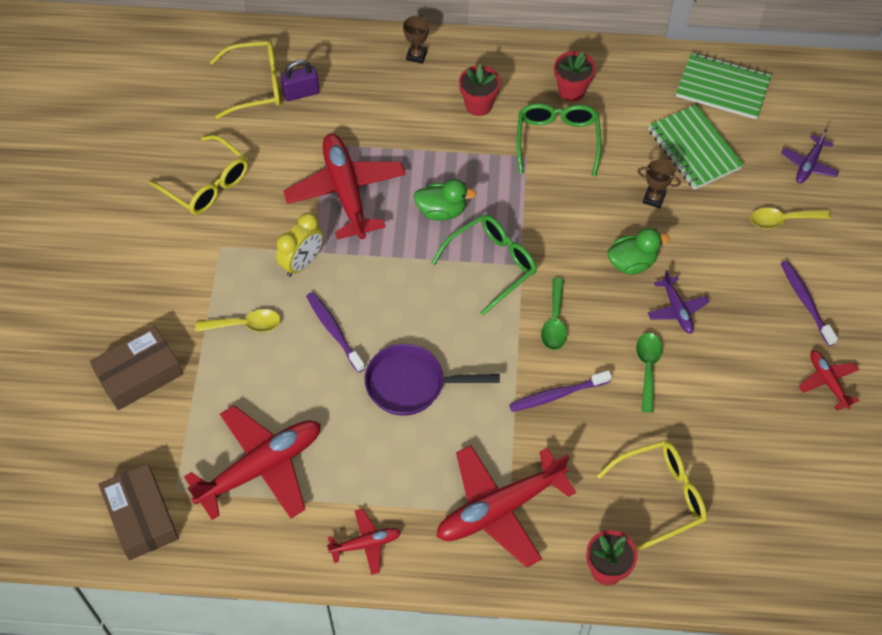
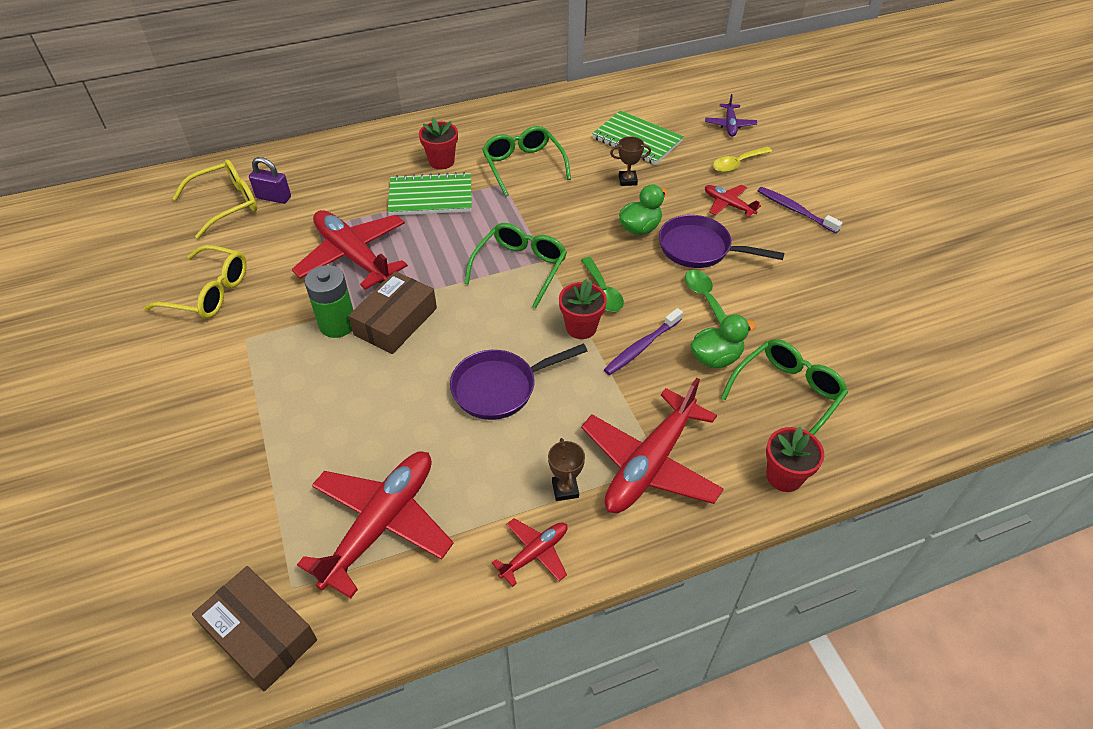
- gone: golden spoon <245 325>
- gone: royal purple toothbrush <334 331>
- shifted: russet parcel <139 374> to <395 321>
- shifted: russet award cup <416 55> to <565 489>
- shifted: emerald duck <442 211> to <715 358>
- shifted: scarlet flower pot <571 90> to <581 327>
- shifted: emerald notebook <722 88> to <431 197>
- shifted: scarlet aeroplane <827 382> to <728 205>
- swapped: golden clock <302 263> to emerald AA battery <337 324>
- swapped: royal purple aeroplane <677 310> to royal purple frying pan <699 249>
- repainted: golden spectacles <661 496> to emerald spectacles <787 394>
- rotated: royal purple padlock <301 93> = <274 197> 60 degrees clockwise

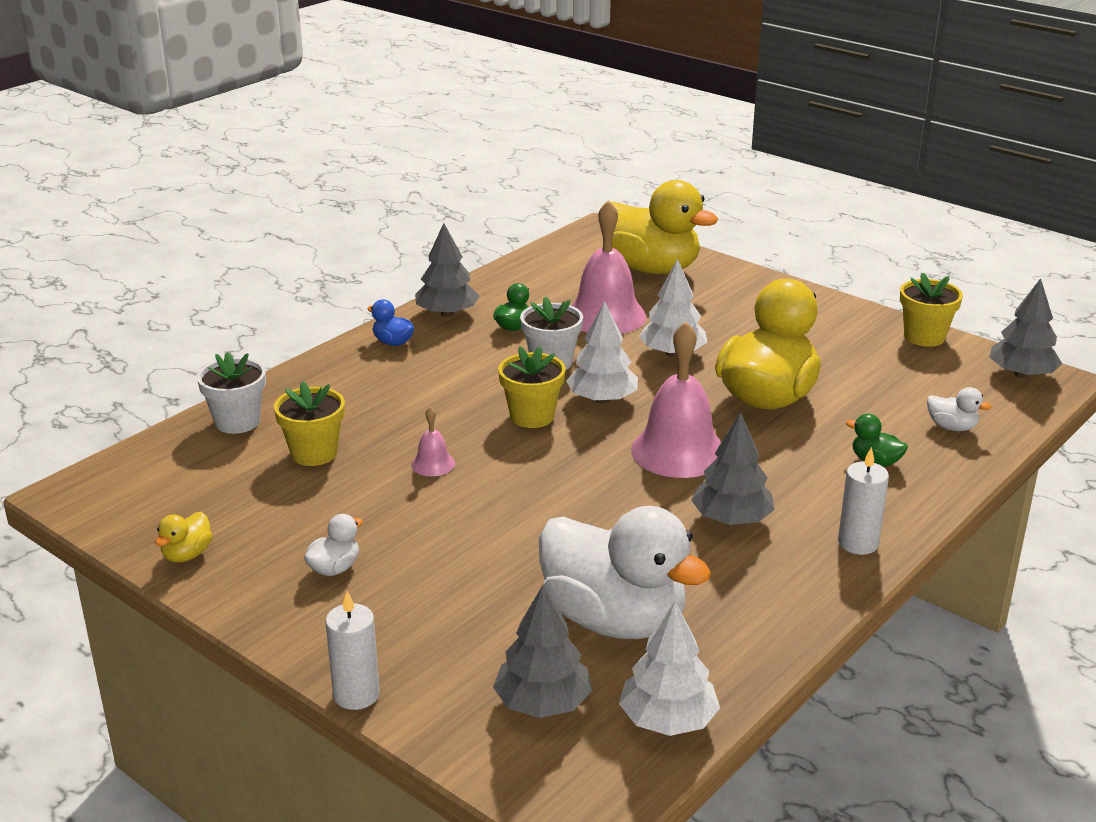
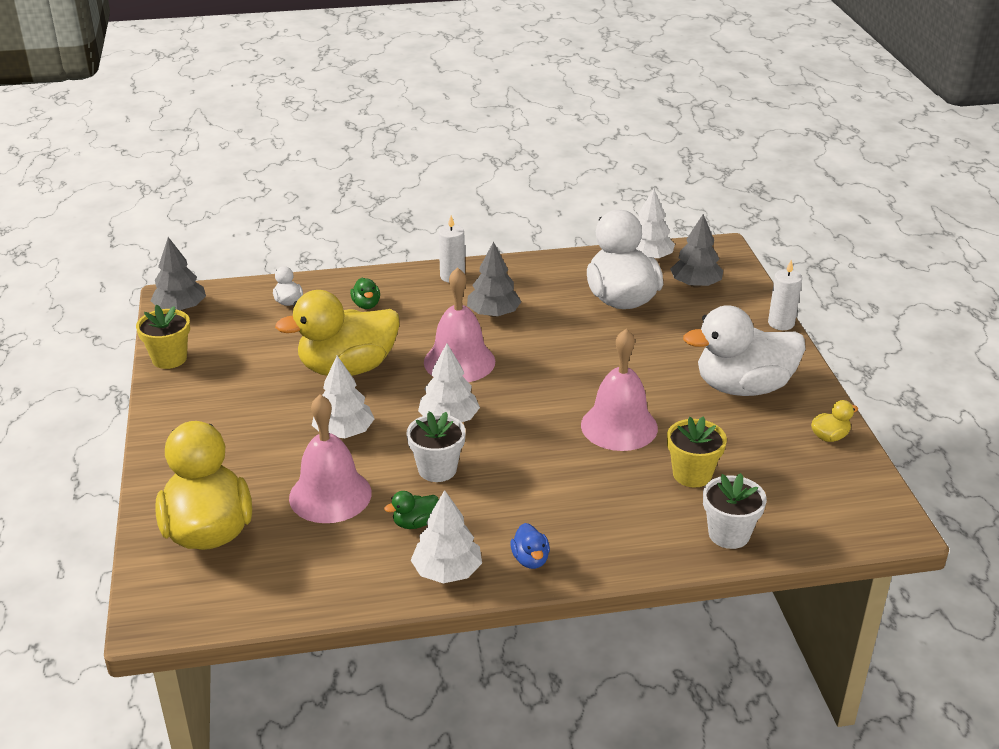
- gone: golden flower pot <532 416>
- repainted: gray fir tree <447 313> to white fir tree <447 571>
- scaled: white duck <334 568> = <743 387> x2.50
- scaled: rosy school bell <433 464> = <619 426> x2.20

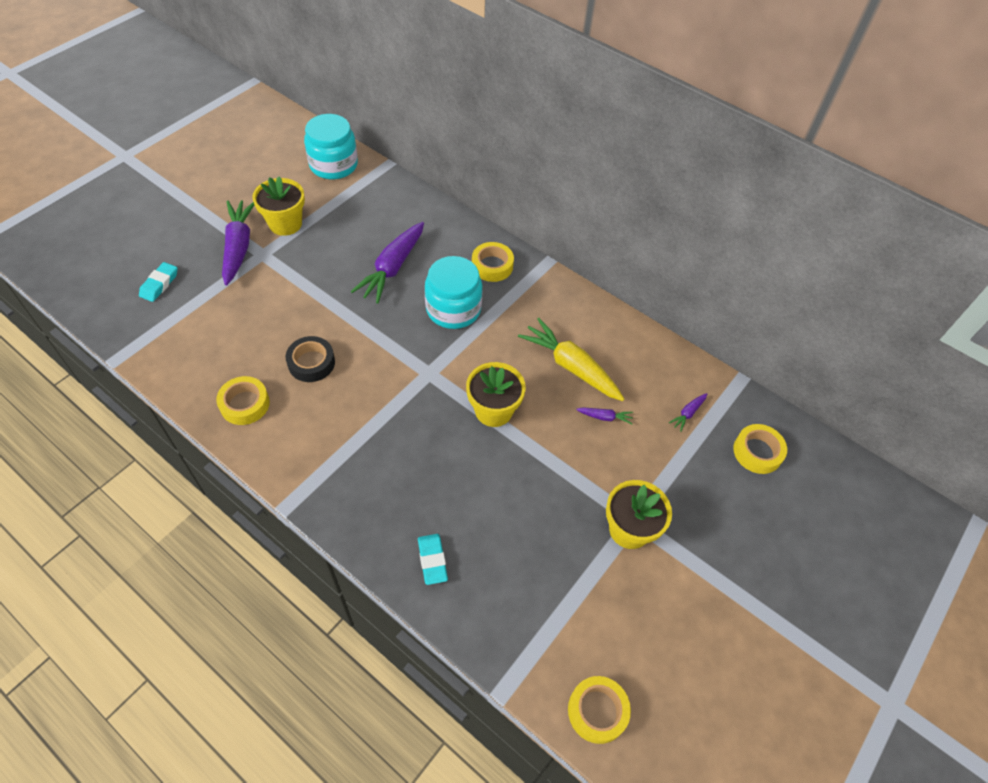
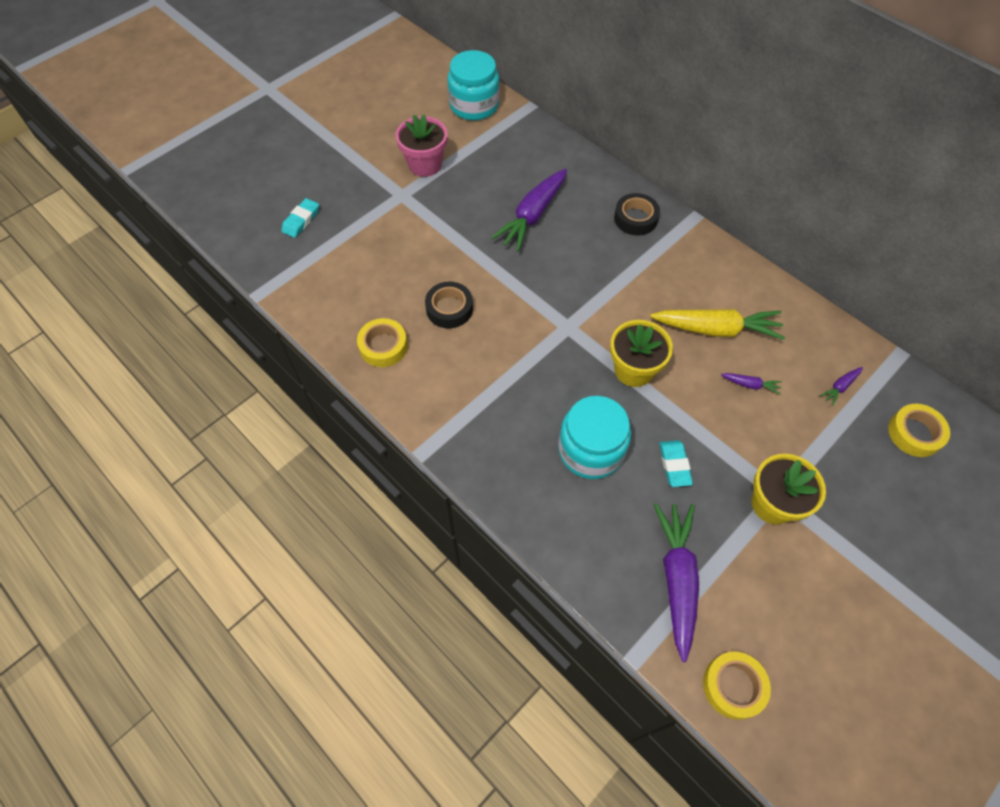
- shifted: royal purple root vegetable <239 247> to <677 579>
- shifted: turquoise pencil eraser <432 560> to <674 465>
- shifted: turquoise jam jar <453 309> to <591 450>
- repainted: golden flower pot <285 224> to rosy flower pot <425 164>
- repainted: golden roll of tape <492 266> to black roll of tape <635 218>
- rotated: golden root vegetable <571 366> = <716 329> 135 degrees clockwise

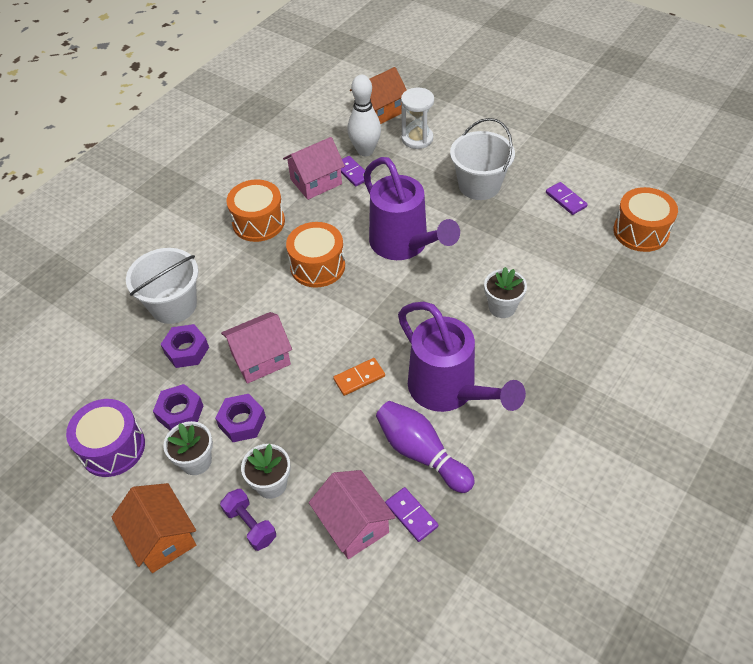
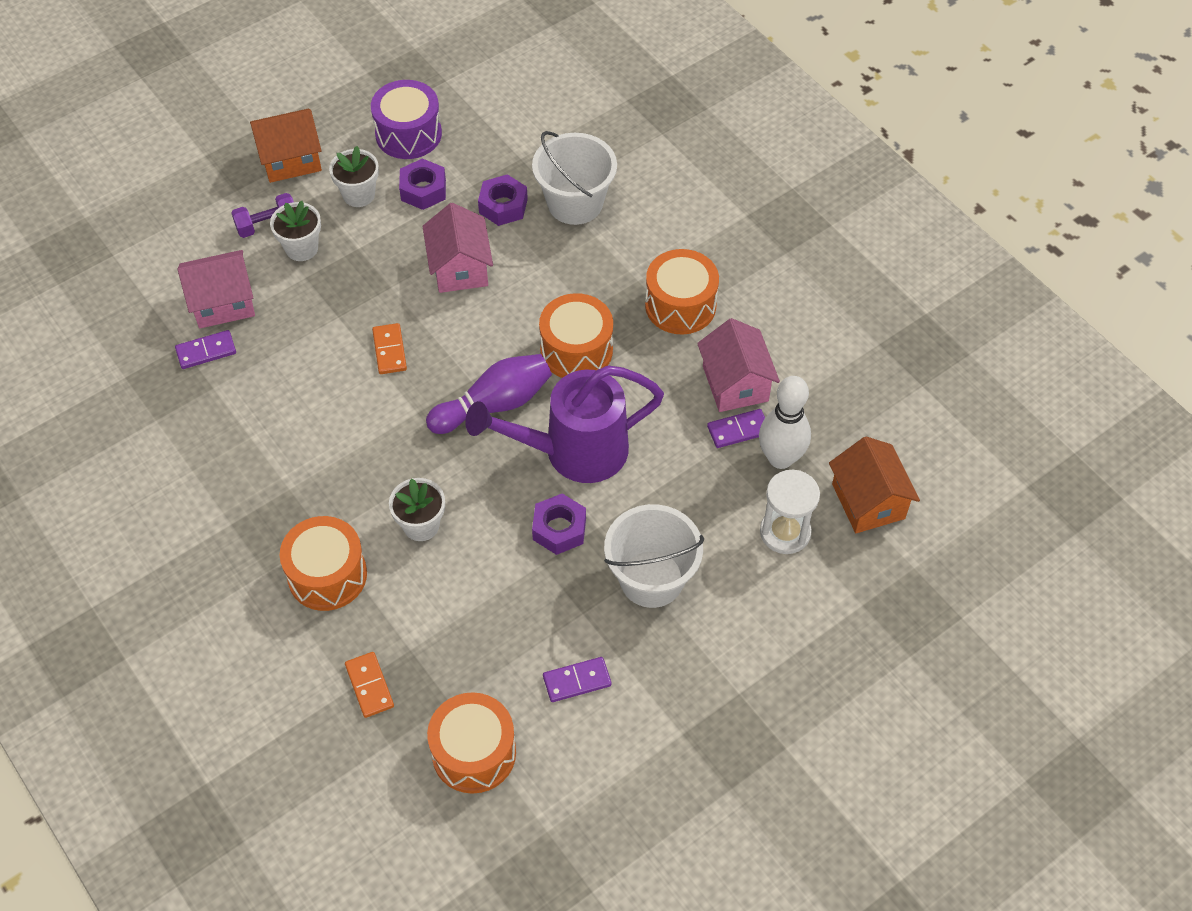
- gone: royal purple watering pot <448 390>
- new: bright orange drum <327 575>
- new: bright orange domino piece <369 686>
- shifted: royal purple hex nut <242 422> to <559 529>
- shifted: royal purple skittle <421 453> to <494 404>

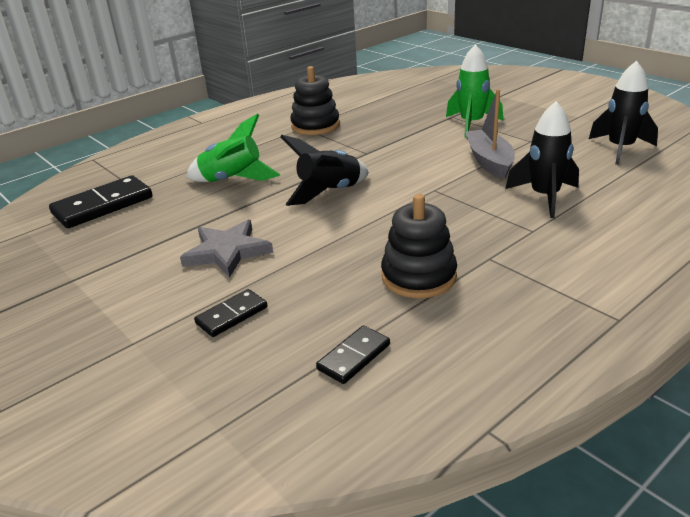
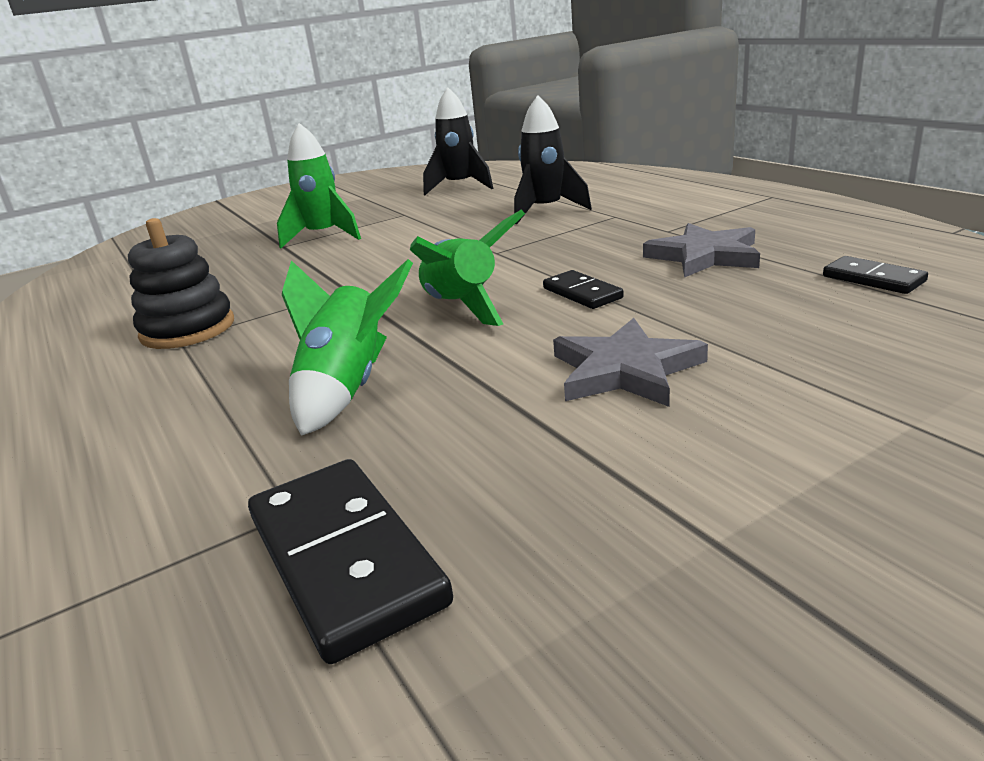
- gone: gray boat <489 161>
- shifted: black domino piece <232 315> to <582 293>
- swapped: black stacking toy <418 276> to gray five-pointed star <704 256>
- repainted: black spaceship <329 192> to emerald spaceship <462 307>

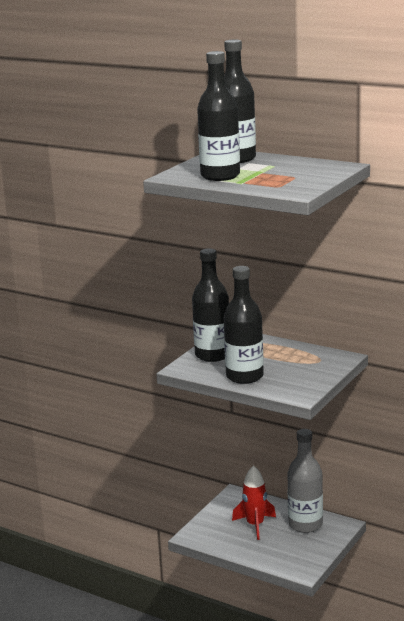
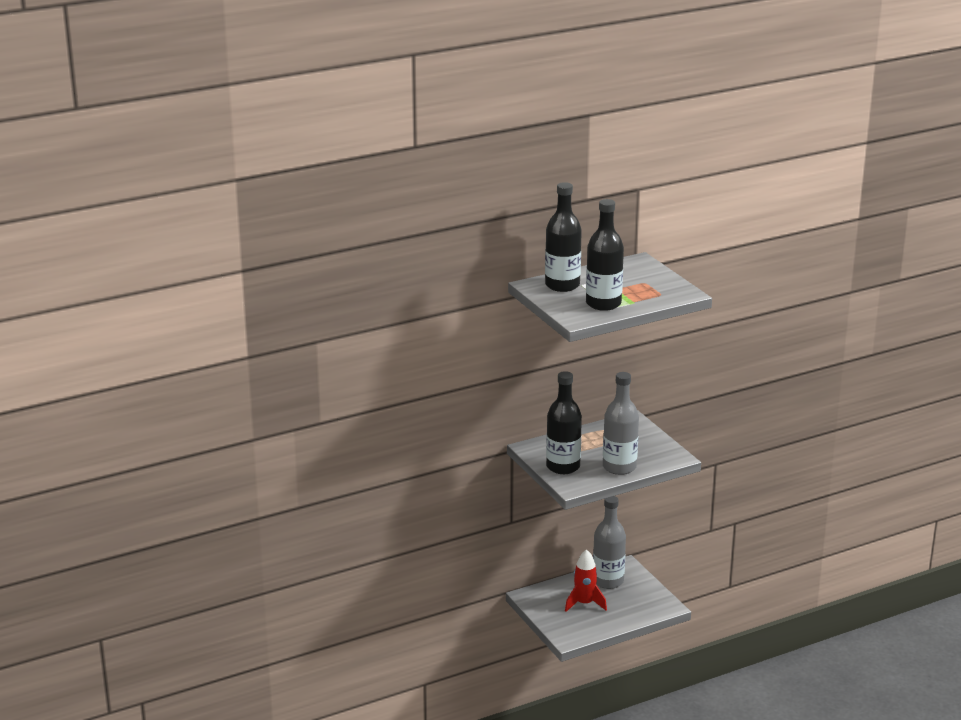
- repainted: black bottle <244 376> to gray bottle <619 467>

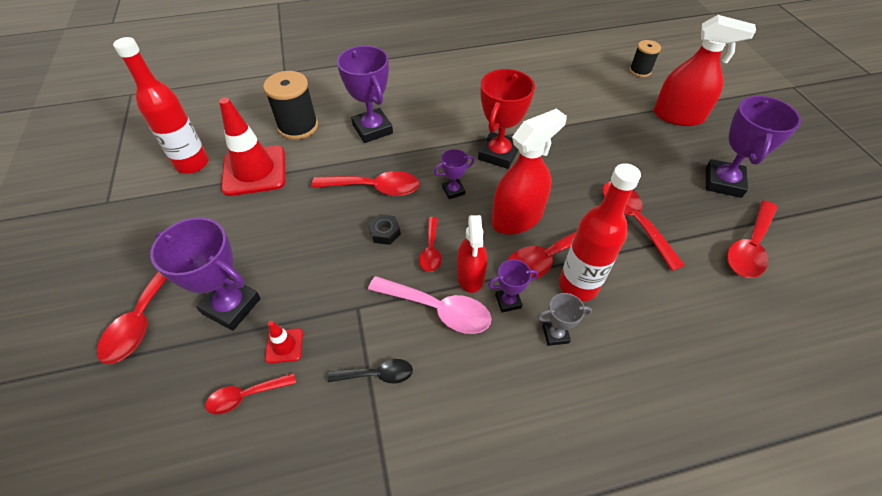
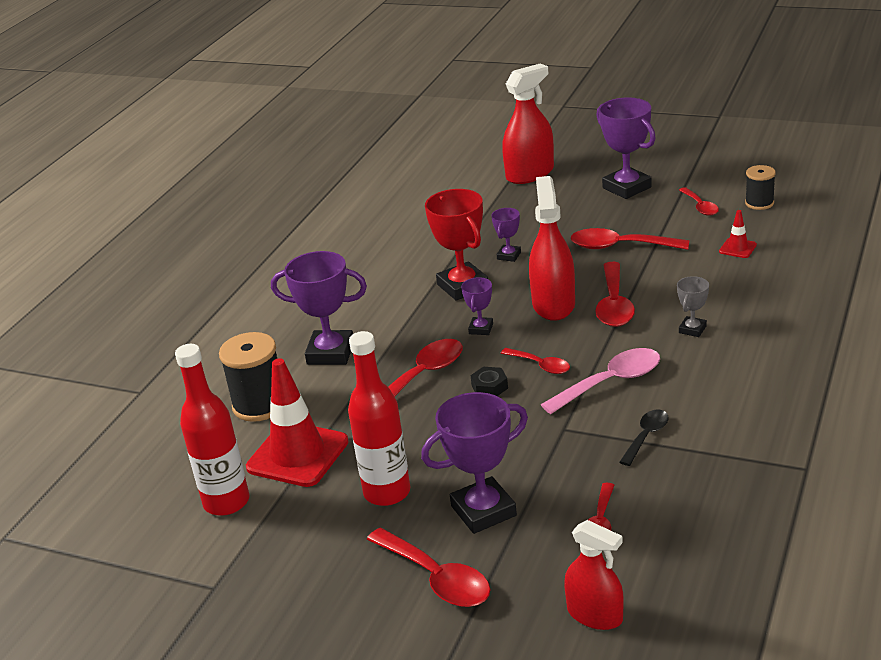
- shifted: scarlet traffic cone <284 345> to <737 248>
- shifted: scarlet sprayer <470 275> to <595 614>
- shifted: royal purple award cup <508 301> to <509 256>
- shifted: scarlet bottle <578 285> to <387 492>
- shifted: black spool <640 71> to <759 203>
- scaled: scarlet spoon <749 247> = <700 206> x0.60

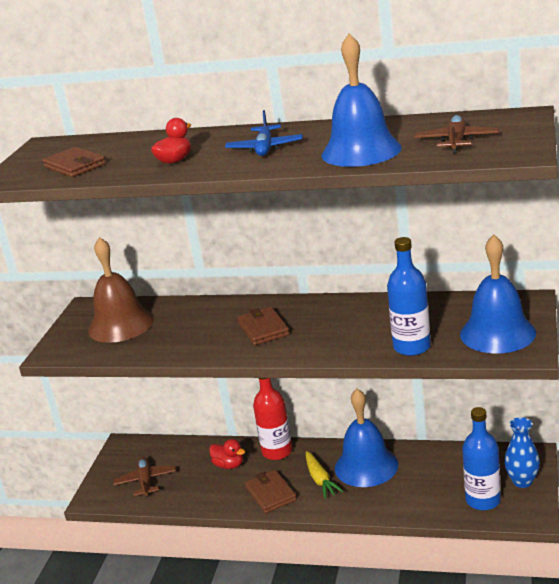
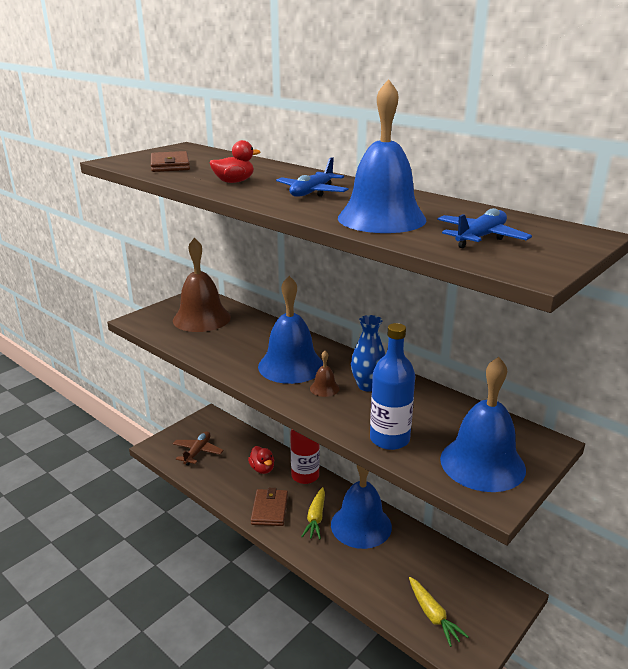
- new: russet school bell <324 388>
- shifted: cobalt tall vase <522 481> to <367 386>
- swapped: russet card wallet <263 329> to cobalt school bell <291 366>
- swapped: cobalt bottle <483 500> to golden root vegetable <433 615>
- repainted: russet aeroplane <456 142> to cobalt aeroplane <480 238>

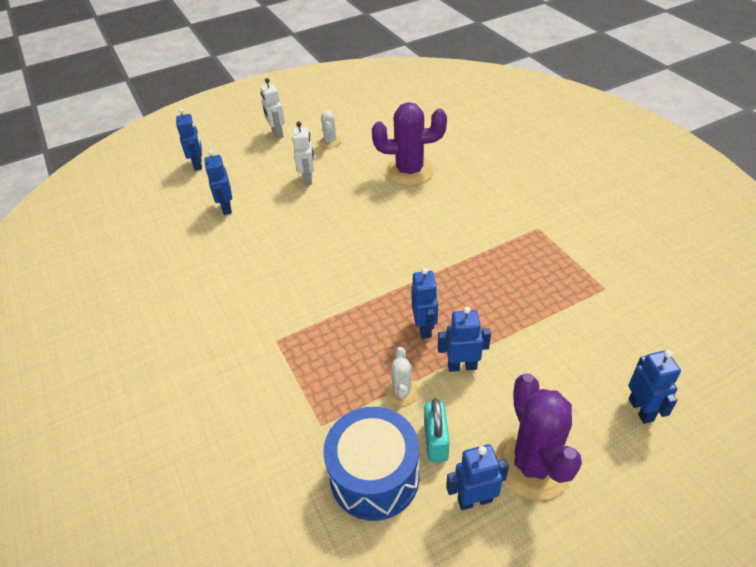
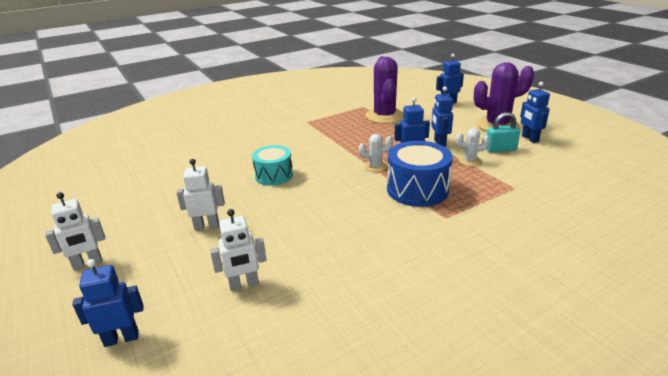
- new: turquoise drum <274 175>
- shifted: white prickly plant <330 141> to <375 166>
- shifted: cobalt drum <374 476> to <417 189>
- shifted: royal purple prickly plant <409 171> to <384 116>
- repainted: cobalt robot <226 208> to white robot <244 284>

